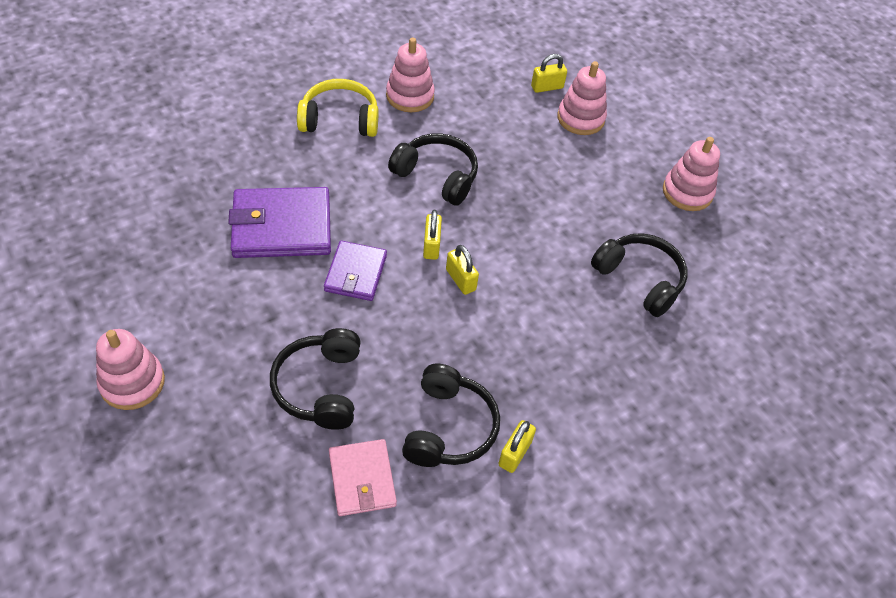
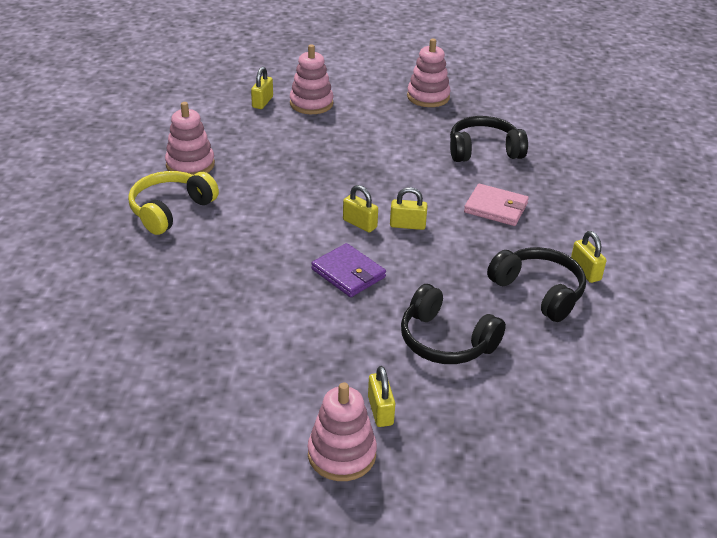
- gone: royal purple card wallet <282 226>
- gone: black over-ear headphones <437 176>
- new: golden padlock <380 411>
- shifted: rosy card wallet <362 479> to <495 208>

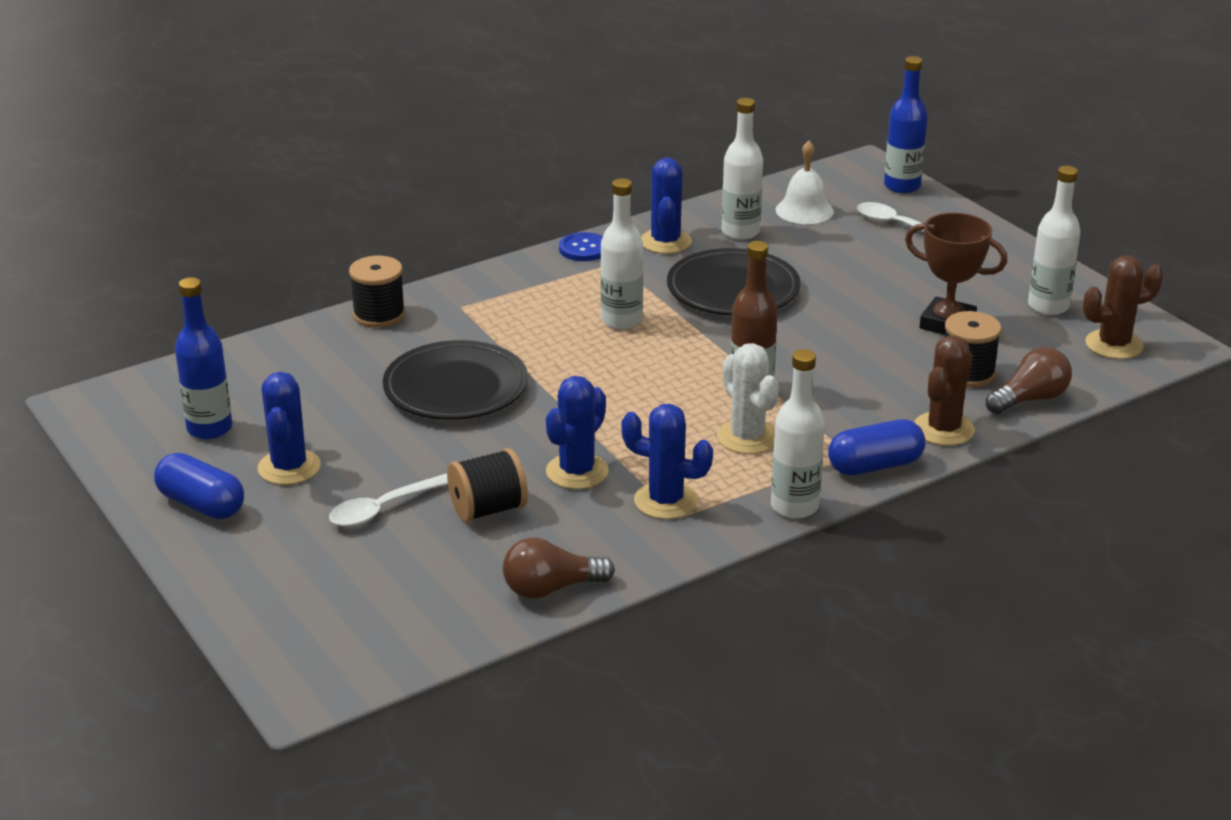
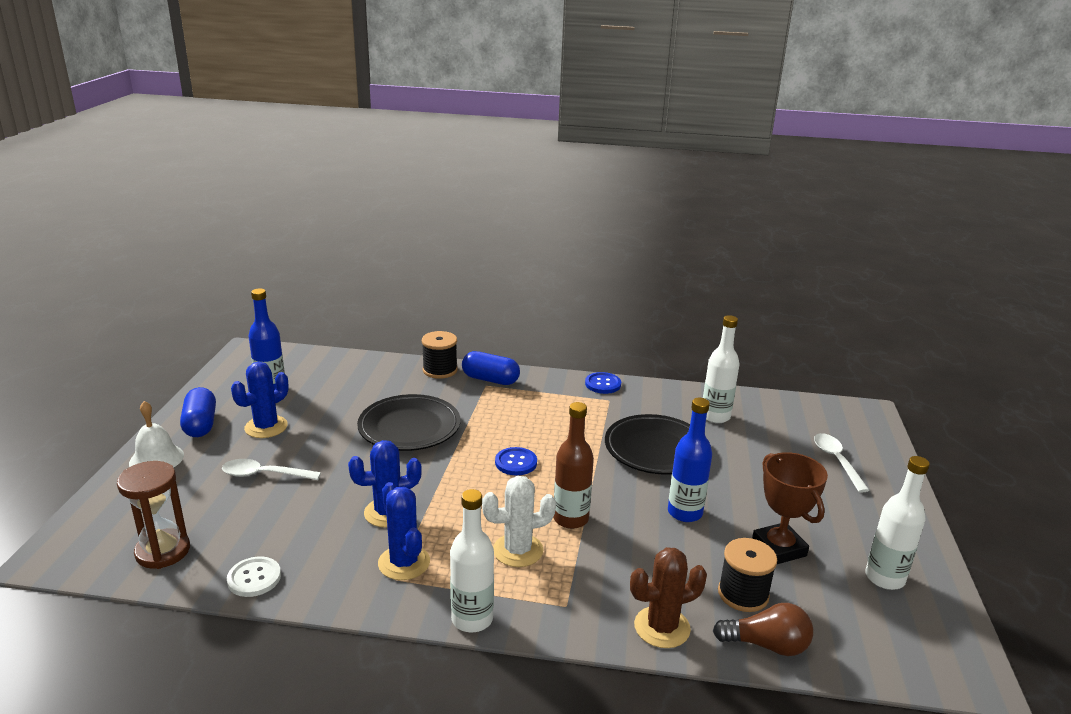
- gone: black spool <488 509>
- gone: white bottle <621 320>
- gone: cobalt prickly plant <665 242>
- gone: russet prickly plant <1113 345>
- new: russet sandglass <163 551>
- new: cobalt button <516 463>
- shifted: white school bell <804 210> to <156 459>
- shifted: cobalt capsule <875 466> to <490 380>
- shifted: cobalt bottle <902 186> to <685 512>
- swapped: russet lightbulb <551 588> to white button <254 578>
- rotated: white prickly plant <747 437> = <518 550> 60 degrees clockwise

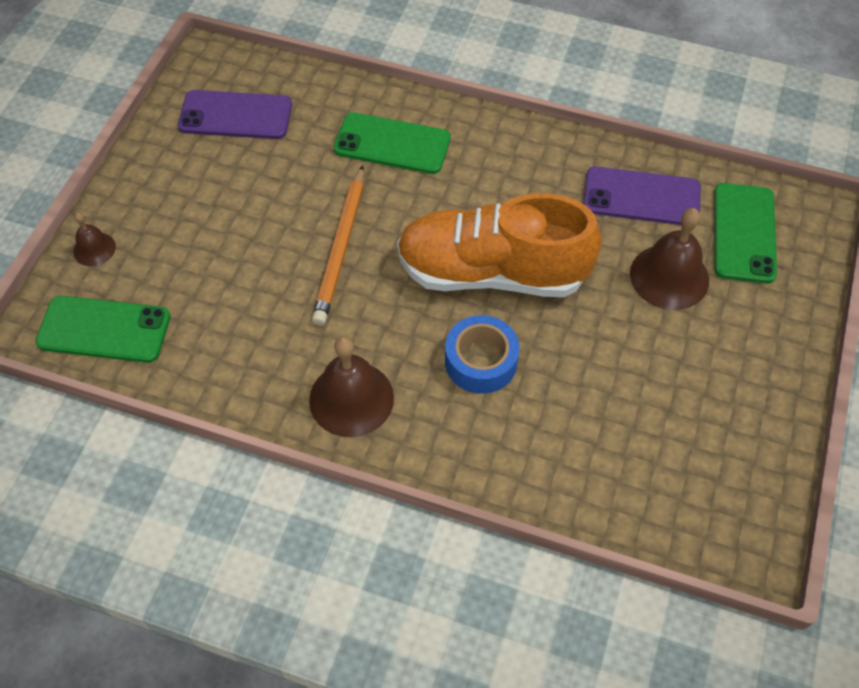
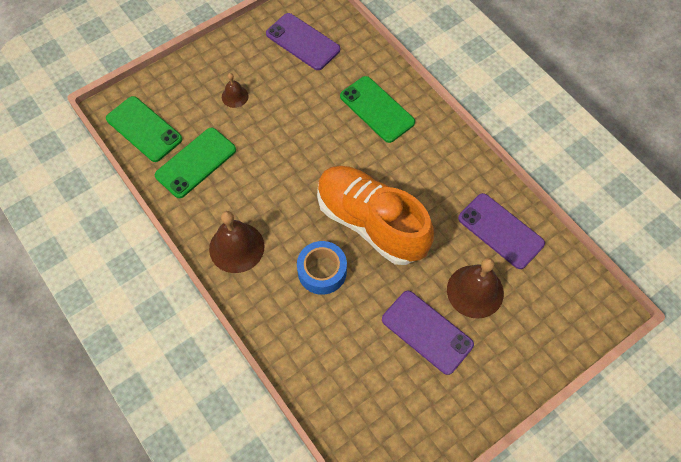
- gone: bright orange lead pencil <341 248>
- new: royal purple phone <427 332>
- shifted: russet school bell <94 249> to <235 96>
- shifted: emerald phone <744 233> to <196 162>

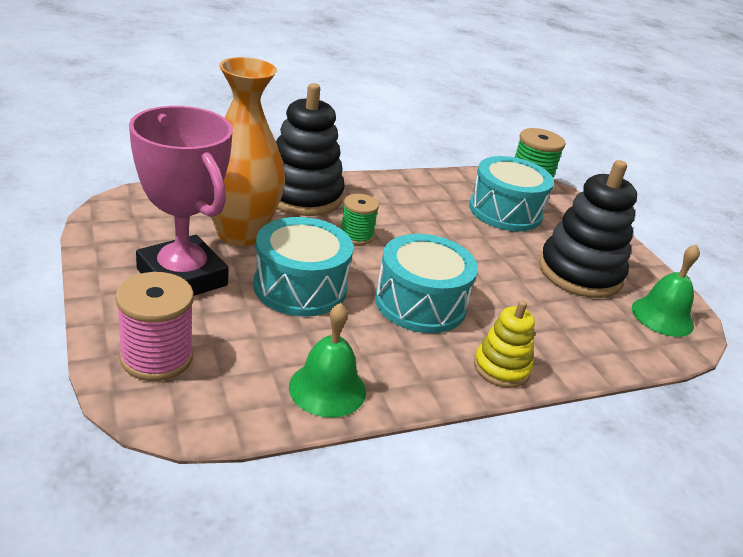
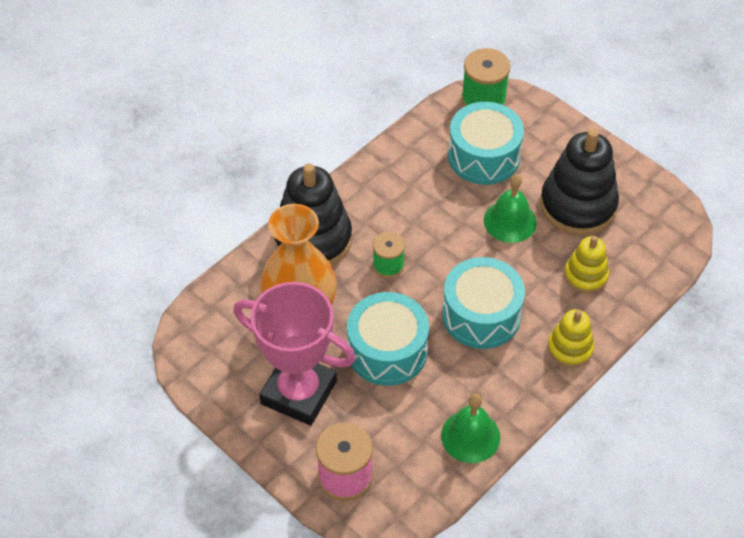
- new: golden stacking toy <585 275>
- shifted: emerald school bell <662 316> to <510 221>

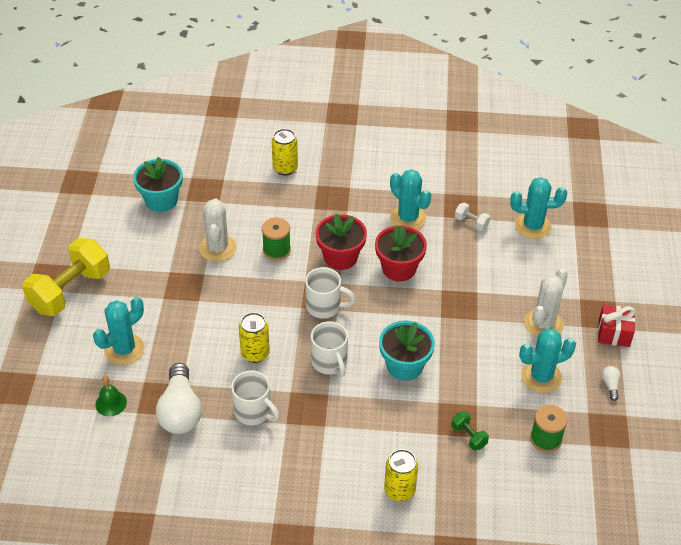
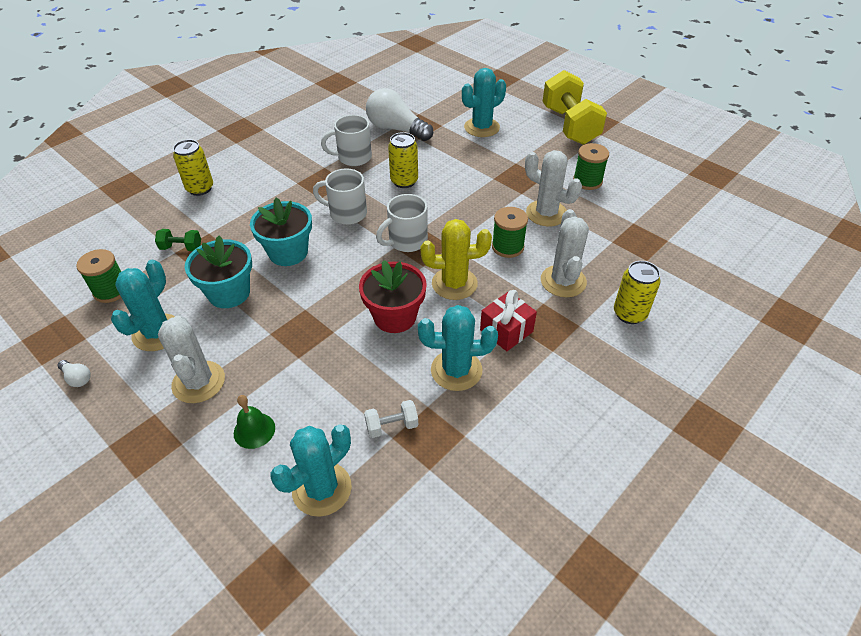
- new: white prickly plant <563 281>
- new: emerald spool <587 181>
- shifted: emerald school bell <111 403> to <254 430>
- shifted: turquoise flower pot <161 200> to <229 293>
- shifted: scarlet gift <614 333> to <506 331>
- swapped: scarlet flower pot <340 257> to golden prickly plant <454 284>
- rotated: turquoise prickly plant <124 349> = <481 127> 60 degrees clockwise

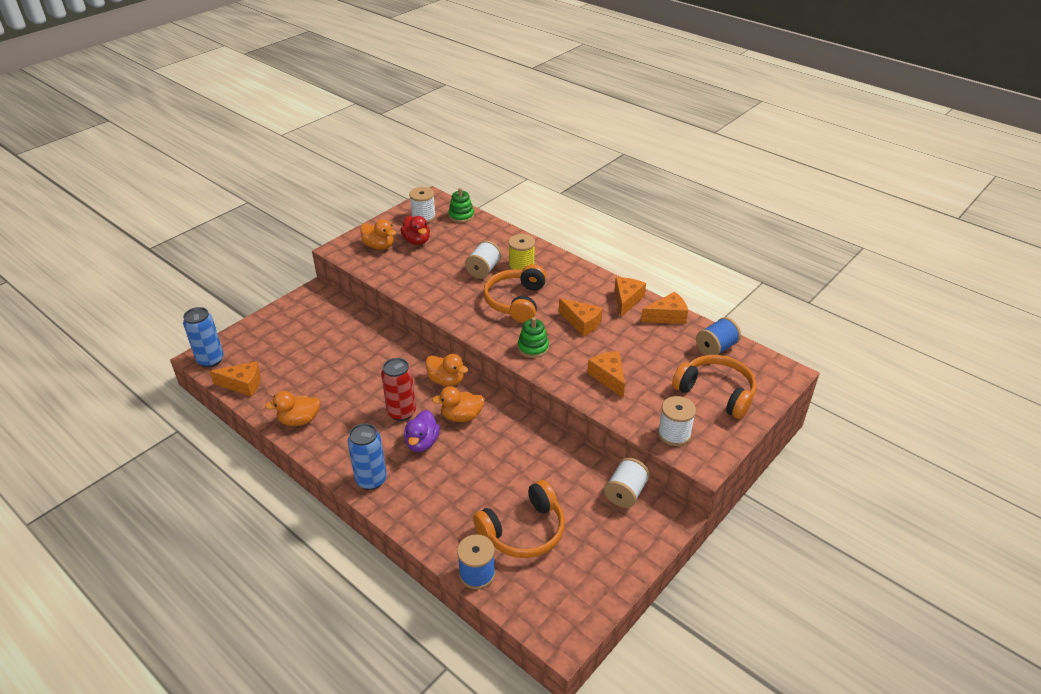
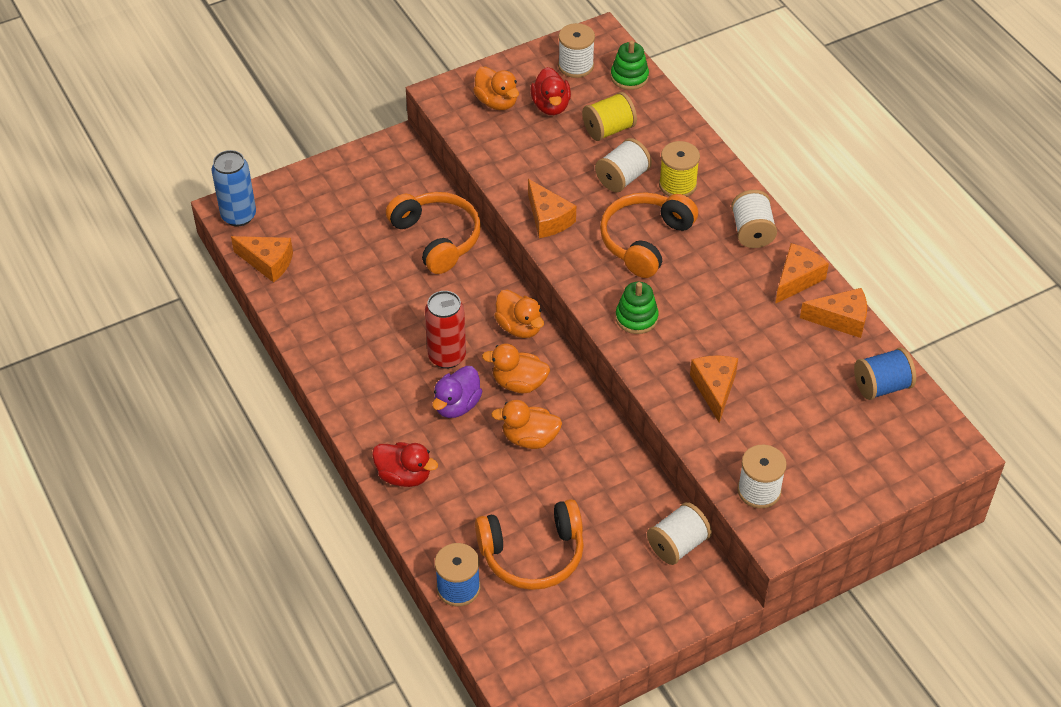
- gone: cobalt soda can <371 480>
- new: scarlet duck <404 476>
- new: golden spool <609 129>
- new: white spool <752 232>
- shifted: bright orange duck <299 420> to <529 438>
- shifted: bright orange cheese wedge <582 323> to <548 219>
- shifted: bright orange over-ear headphones <716 393> to <437 238>

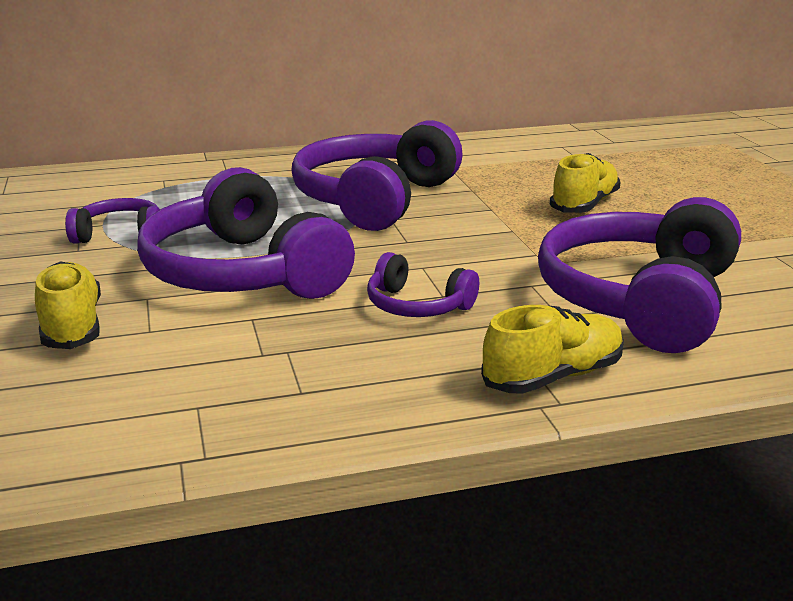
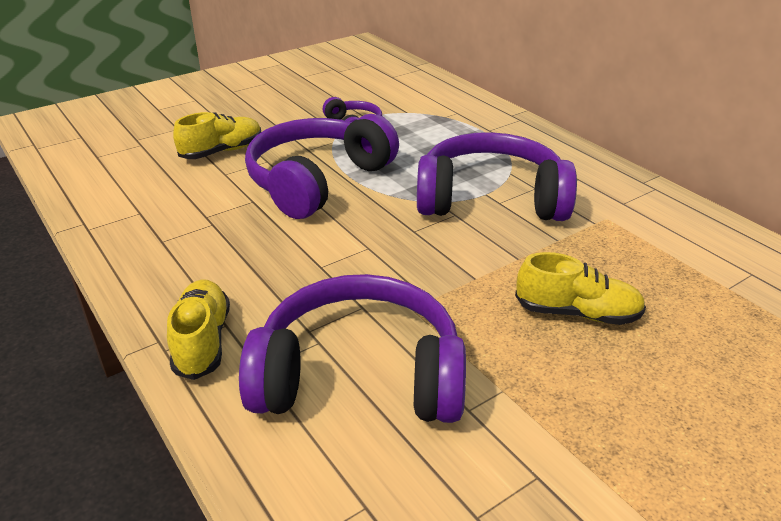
- gone: royal purple over-ear headphones <417 306>
- rotated: golden shoe <553 377> = <202 341> 135 degrees counterclockwise

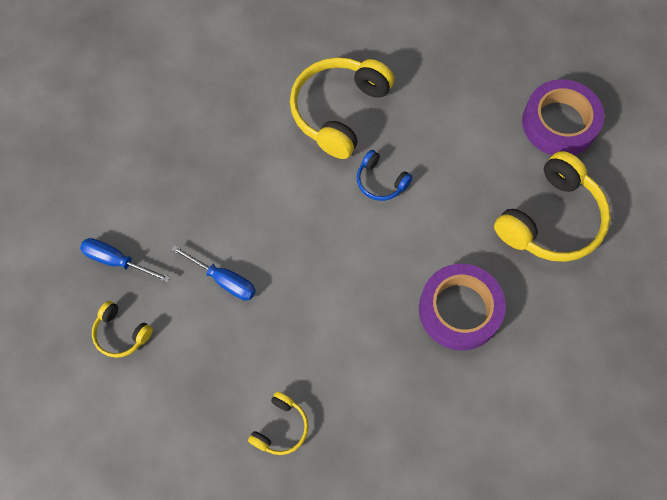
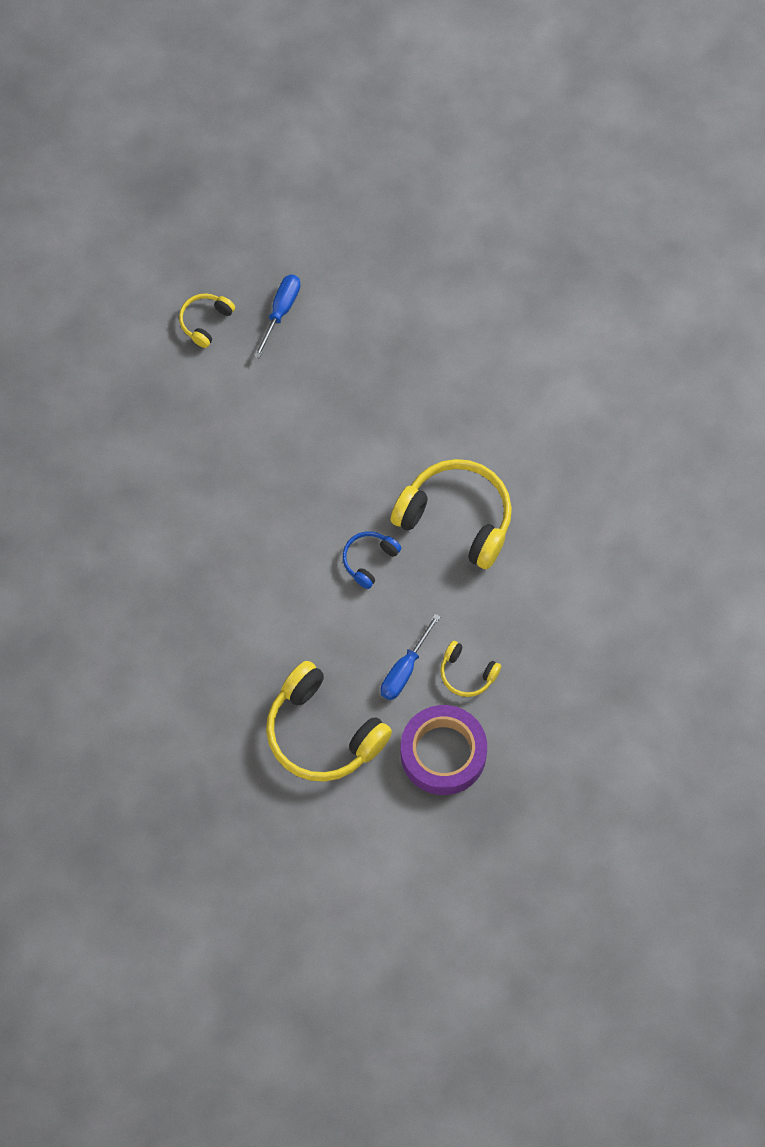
- gone: royal purple roll of tape <459 310>
- shifted: cobalt hand screwdriver <224 280> to <404 670>
- shifted: golden over-ear headphones <281 428> to <467 674>

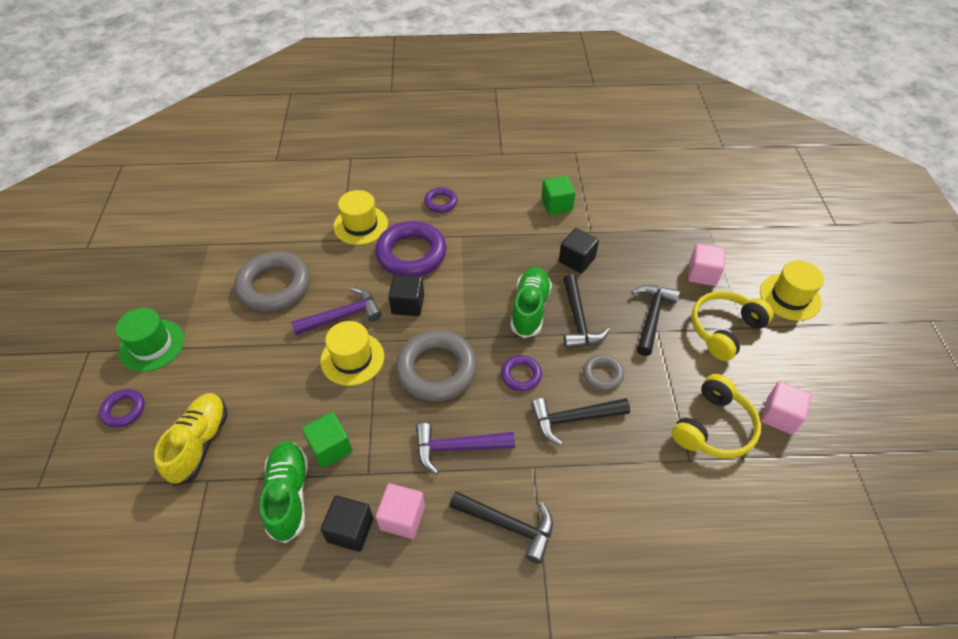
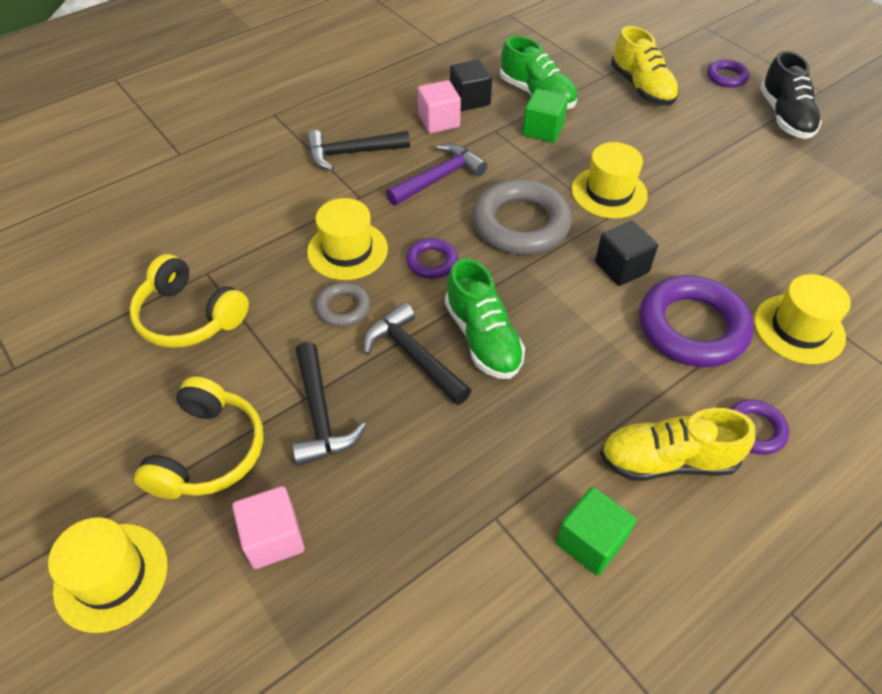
- gone: gray hoop <274 286>
- gone: royal purple claw hammer <342 316>
- gone: black block <576 260>
- gone: rosy block <779 416>
- new: golden shoe <667 460>
- swapped: emerald top hat <152 345> to black shoe <784 117>
- swapped: black claw hammer <573 419> to golden top hat <347 250>
- rotated: golden over-ear headphones <713 427> = <189 316> 60 degrees counterclockwise

